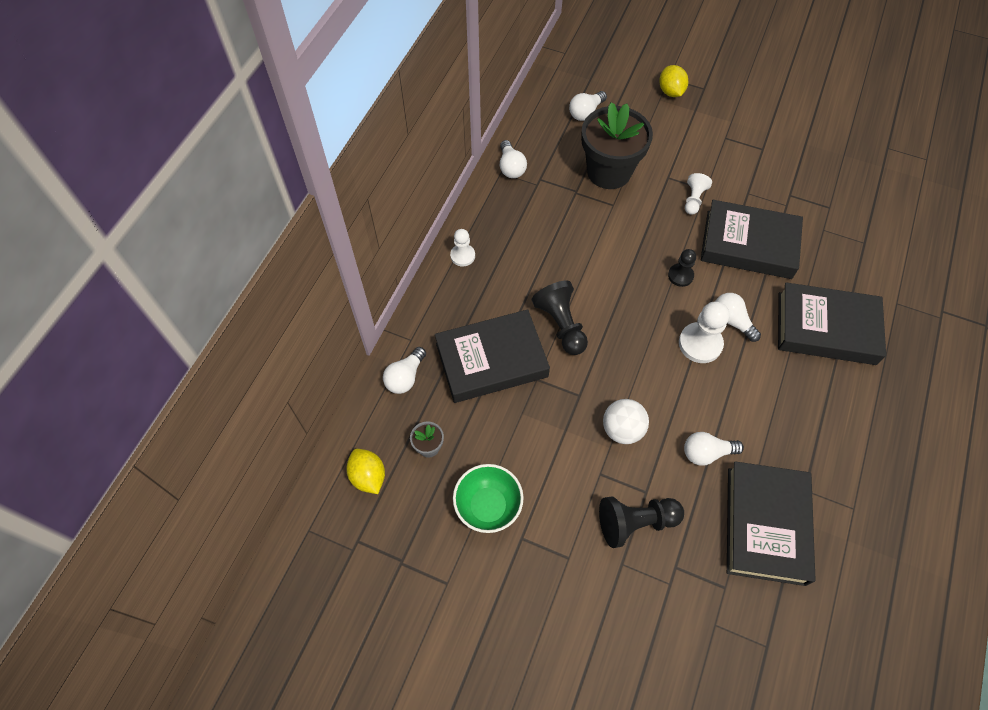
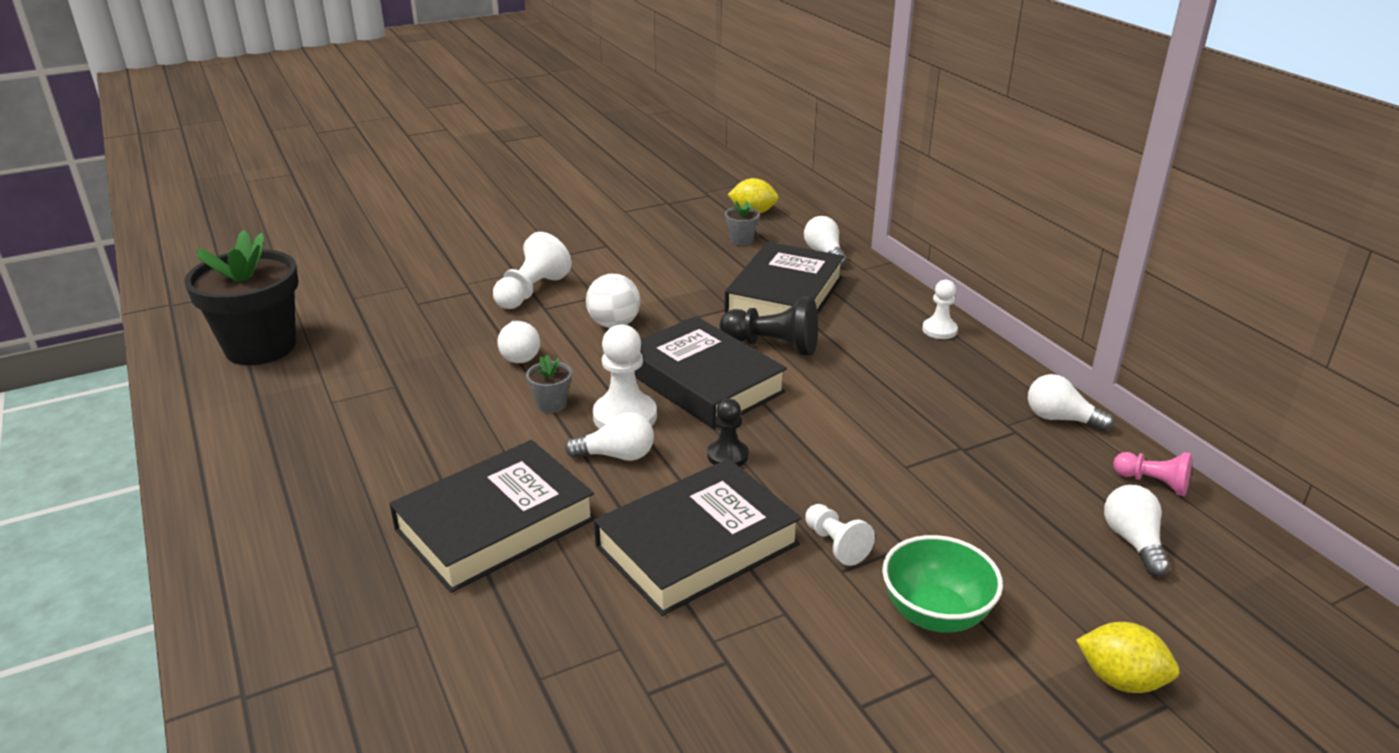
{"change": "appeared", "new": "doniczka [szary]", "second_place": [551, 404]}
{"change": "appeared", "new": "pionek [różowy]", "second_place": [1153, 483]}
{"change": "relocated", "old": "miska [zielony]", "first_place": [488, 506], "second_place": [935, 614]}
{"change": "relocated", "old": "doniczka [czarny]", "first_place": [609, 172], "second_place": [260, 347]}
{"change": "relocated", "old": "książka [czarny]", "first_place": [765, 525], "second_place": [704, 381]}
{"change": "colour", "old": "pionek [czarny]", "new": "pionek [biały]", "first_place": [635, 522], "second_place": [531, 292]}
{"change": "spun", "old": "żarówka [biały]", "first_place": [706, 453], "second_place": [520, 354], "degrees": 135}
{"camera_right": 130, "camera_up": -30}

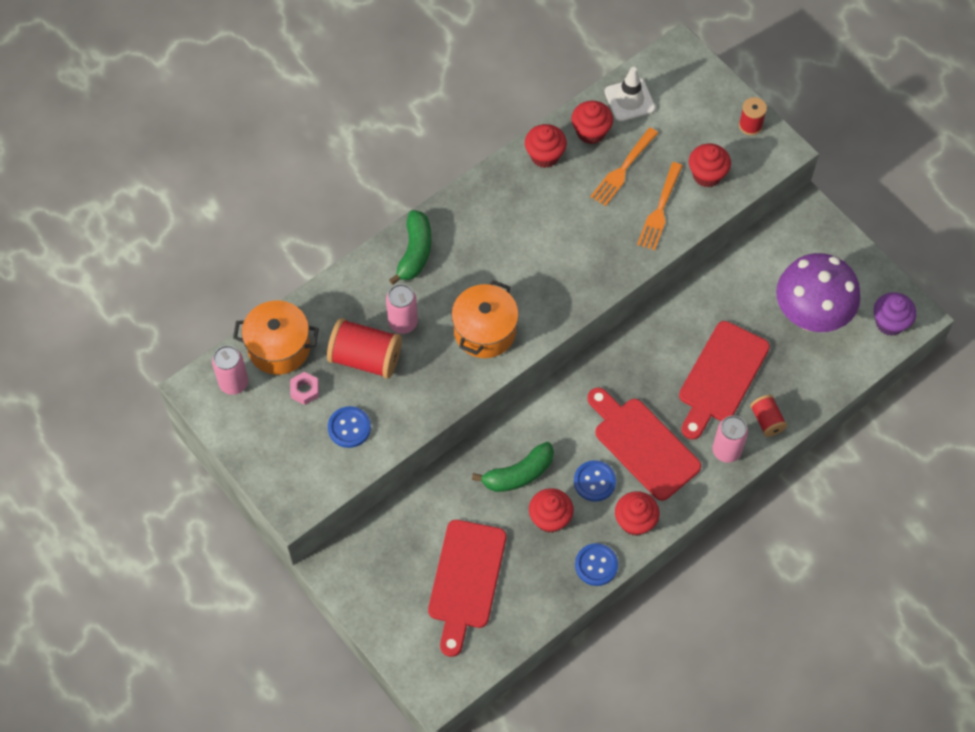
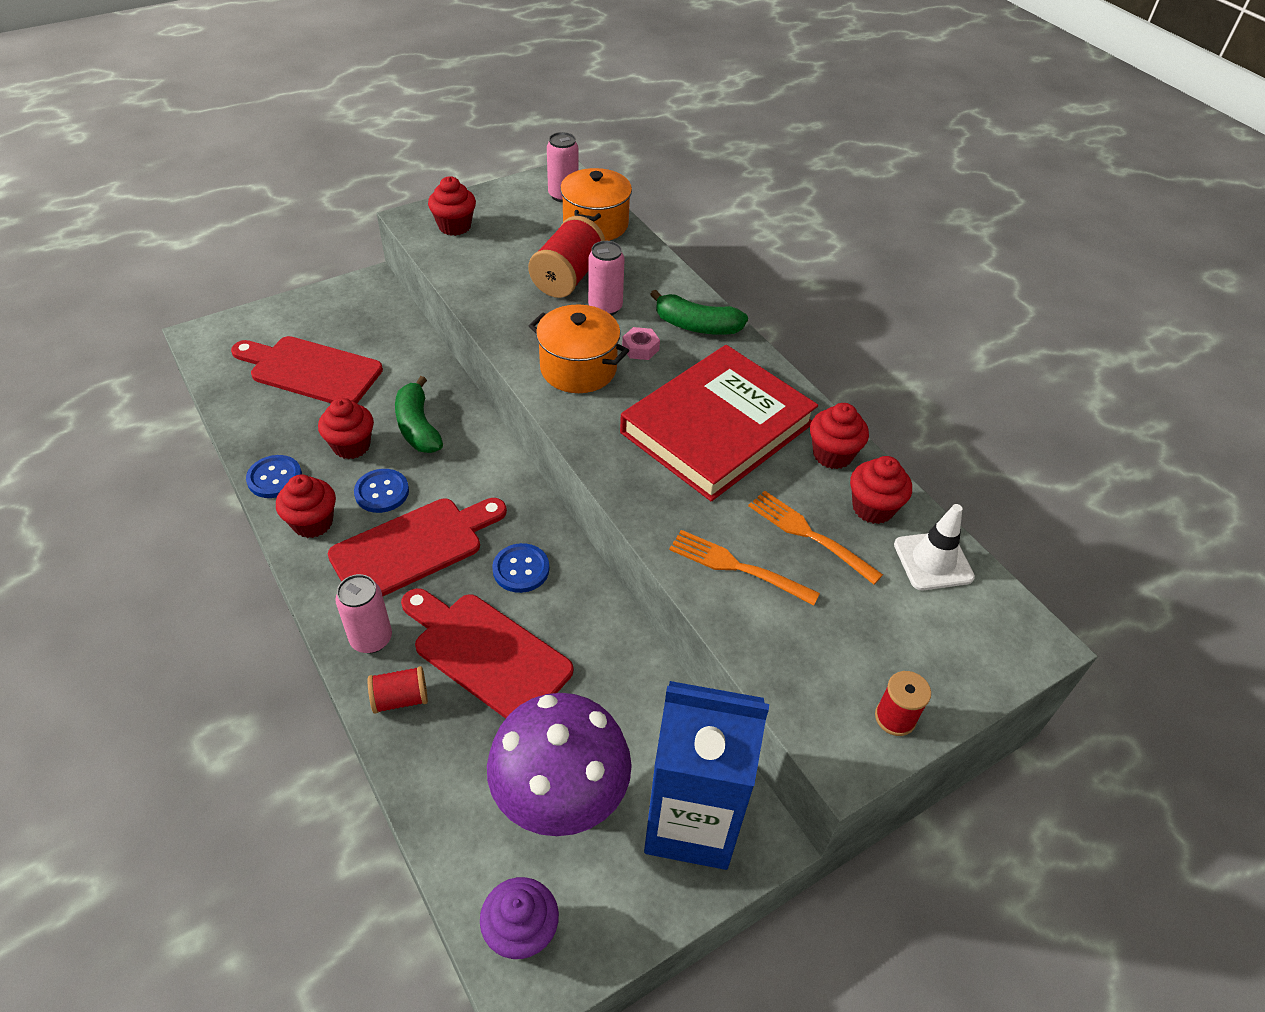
{"change": "appeared", "new": "książka [czerwony]", "second_place": [717, 428]}
{"change": "appeared", "new": "karton mleka [niebieski]", "second_place": [691, 822]}
{"change": "relocated", "old": "nakrętka [różowy]", "first_place": [305, 390], "second_place": [640, 348]}
{"change": "relocated", "old": "guzik [niebieski]", "first_place": [349, 428], "second_place": [521, 569]}
{"change": "relocated", "old": "muffinka [czerwony]", "first_place": [707, 175], "second_place": [454, 226]}
{"camera_right": 95, "camera_up": -15}

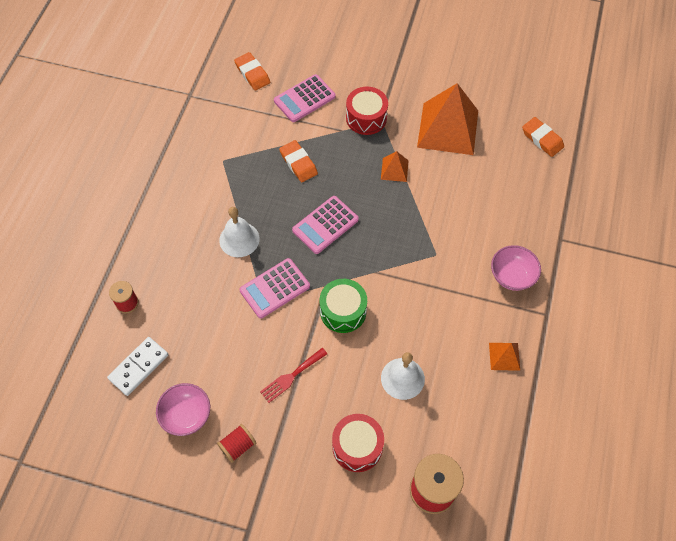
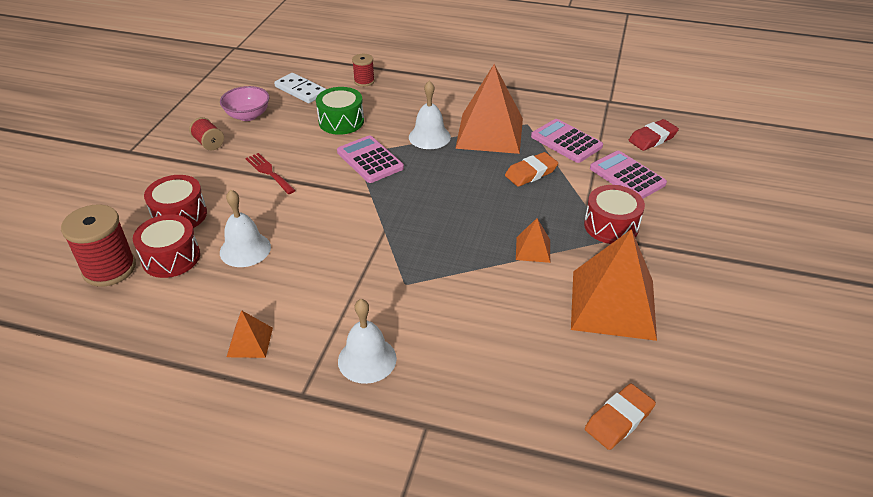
{"change": "appeared", "new": "bęben [czerwony]", "second_place": [171, 257]}
{"change": "appeared", "new": "piramida [pomarańczowy]", "second_place": [489, 133]}
{"change": "relocated", "old": "kalkulator [różowy]", "first_place": [325, 225], "second_place": [566, 141]}
{"change": "relocated", "old": "bęben [zielony]", "first_place": [343, 311], "second_place": [341, 121]}
{"change": "exchanged", "old": "miska [różowy]", "new": "dzwonek [biały]", "first_place": [512, 276], "second_place": [367, 359]}
{"change": "colour", "old": "gumka do mazania [pomarańczowy]", "new": "gumka do mazania [czerwony]", "first_place": [252, 74], "second_place": [652, 138]}
{"camera_right": 90, "camera_up": -20}

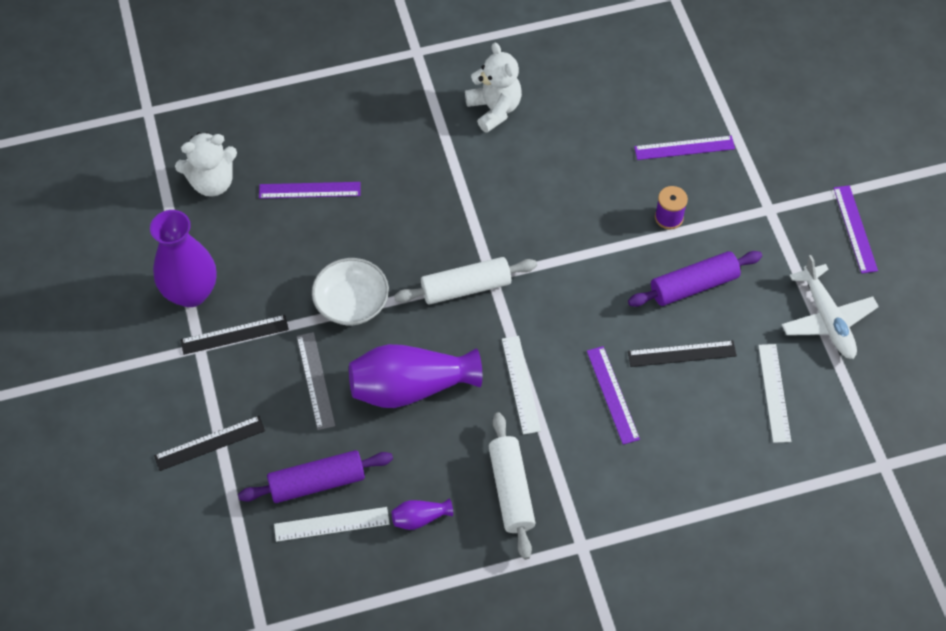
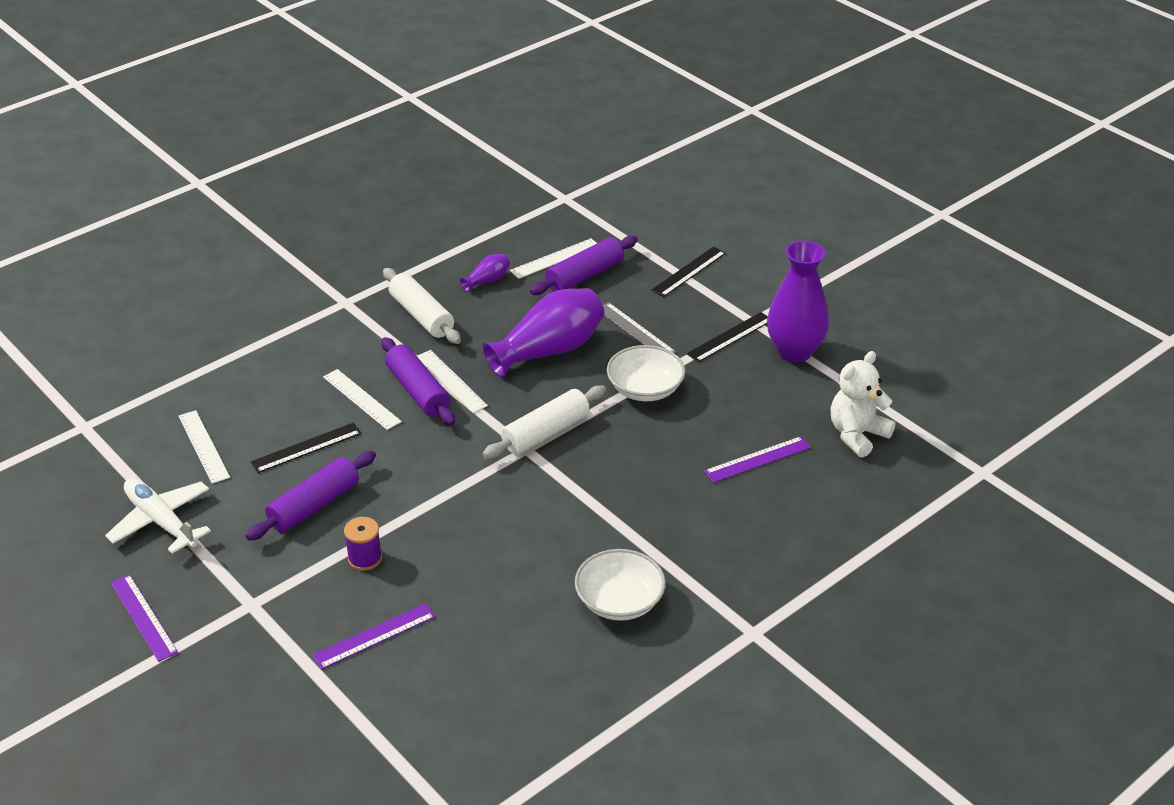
{"change": "appeared", "new": "wałek do ciasta [fioletowy]", "second_place": [418, 391]}
{"change": "exchanged", "old": "miś [biały]", "new": "miska [biały]", "first_place": [494, 109], "second_place": [619, 601]}
{"change": "colour", "old": "linijka [fioletowy]", "new": "linijka [biały]", "first_place": [612, 394], "second_place": [361, 399]}
{"camera_right": 155, "camera_up": -20}

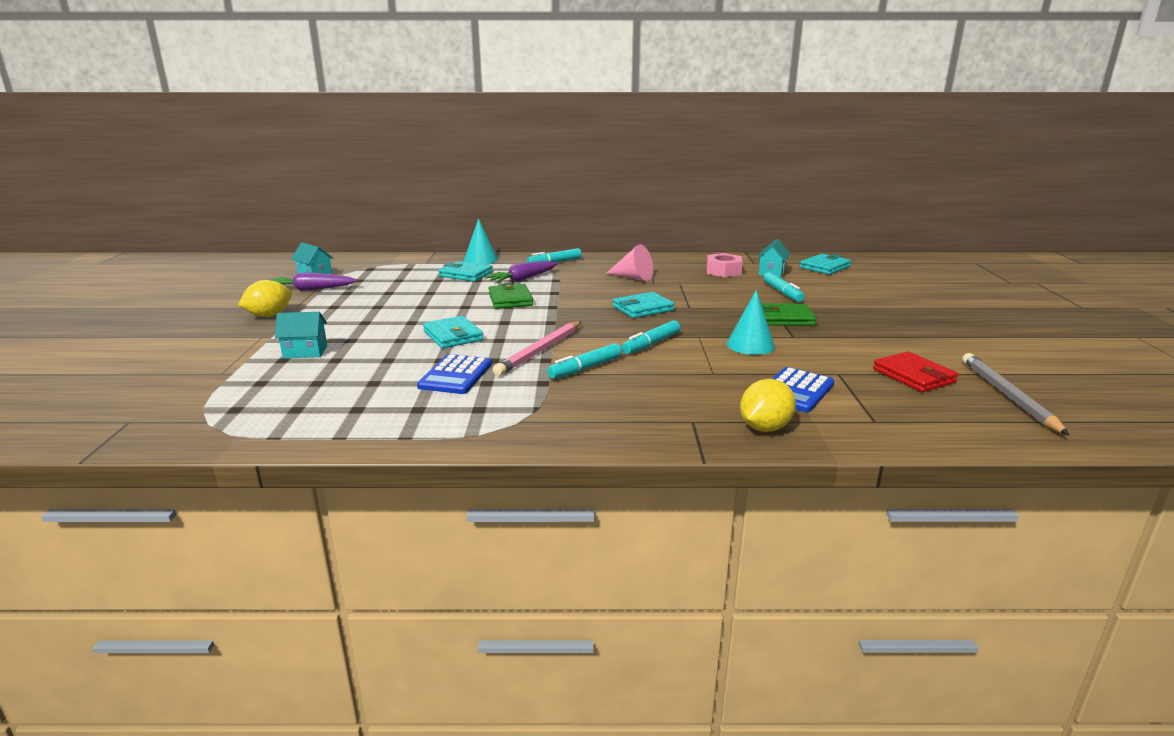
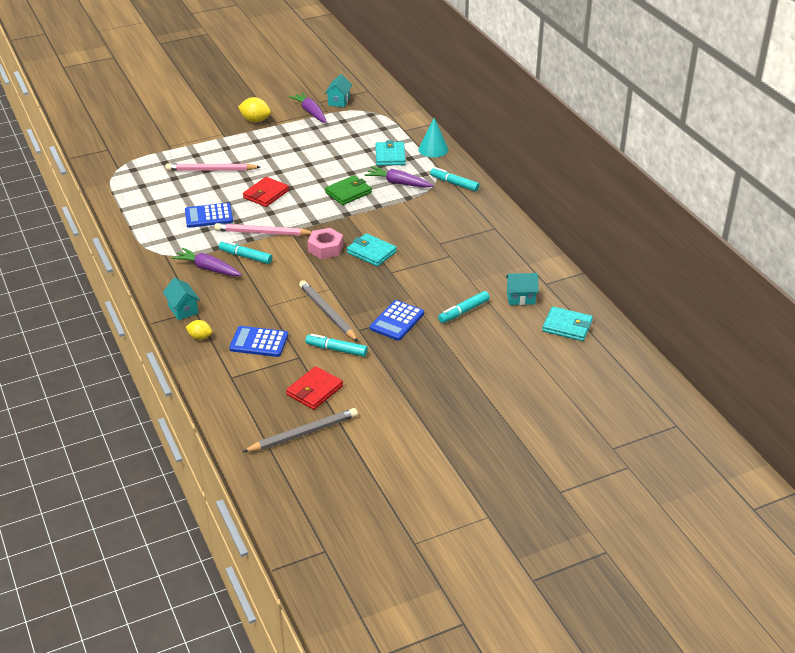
{"change": "missing", "old": "stożek [różowy]", "first_place": [633, 277]}
{"change": "appeared", "new": "ołówek [różowy]", "second_place": [211, 170]}
{"change": "appeared", "new": "marchewka [fioletowy]", "second_place": [208, 269]}
{"change": "relocated", "old": "domek [turkusowy]", "first_place": [305, 352], "second_place": [183, 310]}
{"change": "relocated", "old": "flamaster [turkusowy]", "first_place": [651, 344], "second_place": [336, 350]}
{"change": "relocated", "old": "nakrętka [różowy]", "first_place": [723, 271], "second_place": [325, 248]}
{"change": "exchanged", "old": "stożek [turkusowy]", "new": "ołówek [szary]", "first_place": [750, 345], "second_place": [328, 313]}
{"change": "exchanged", "old": "portfel [zielony]", "new": "kalkulator [niebieski]", "first_place": [785, 318], "second_place": [397, 321]}
{"change": "colour", "old": "portfel [turkusowy]", "new": "portfel [czerwony]", "first_place": [453, 336], "second_place": [266, 194]}
{"change": "size", "old": "cytryna [żółty]", "first_place": [765, 428], "second_place": [200, 337], "factor": 0.63}
{"camera_right": 65, "camera_up": 15}

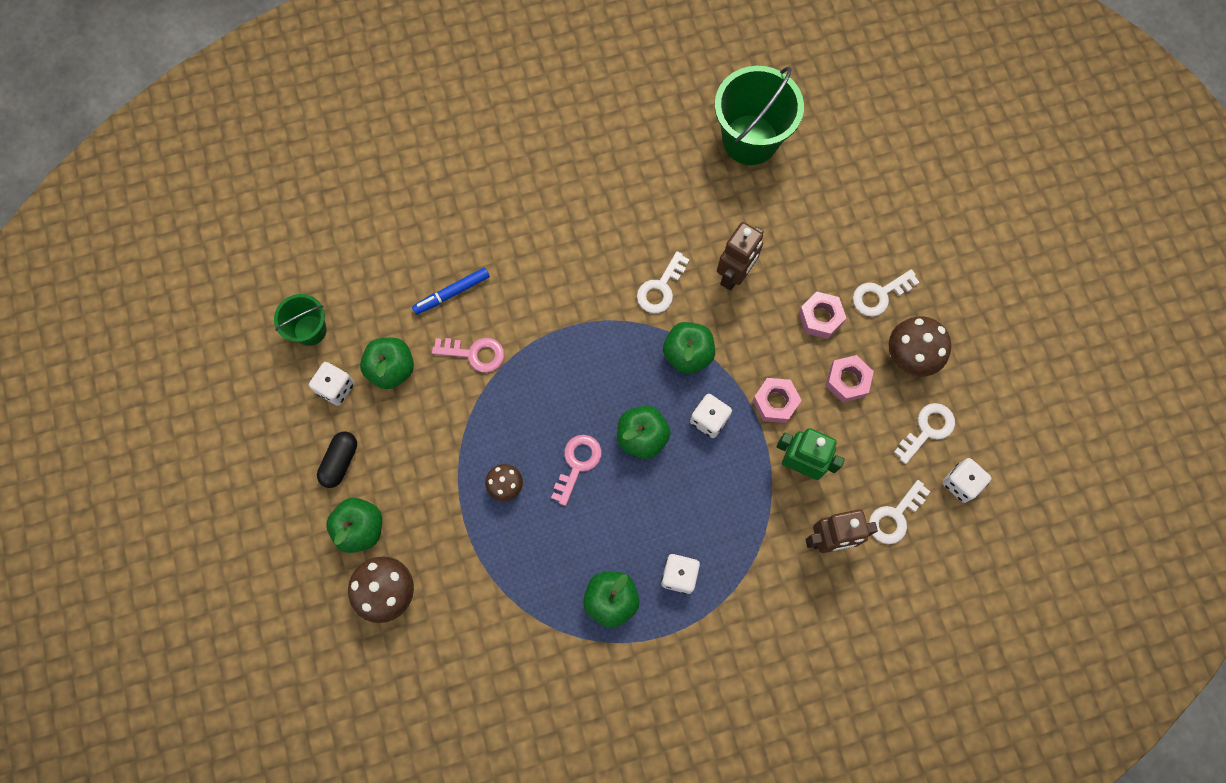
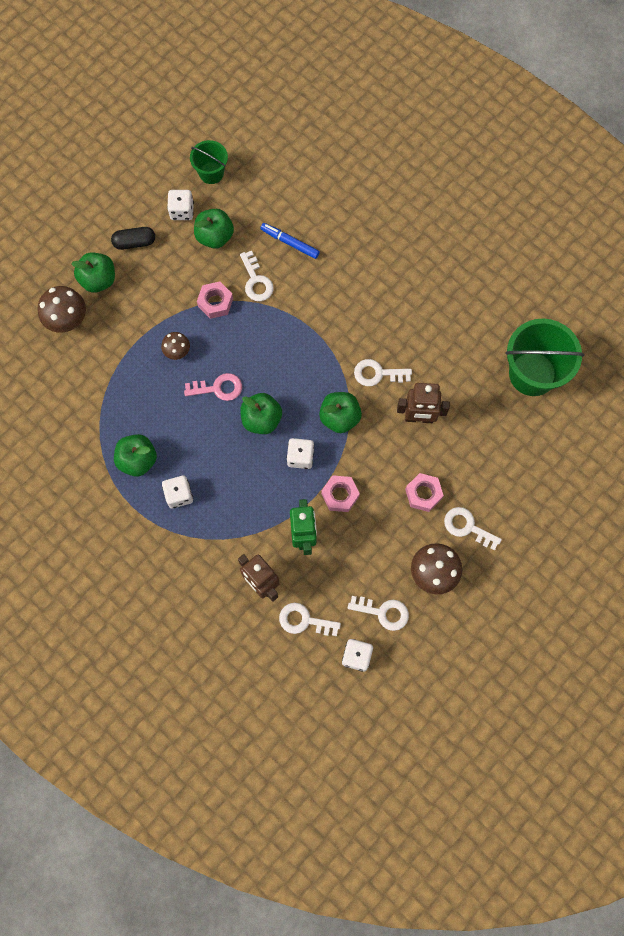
{"change": "relocated", "old": "nakrętka [różowy]", "first_place": [847, 381], "second_place": [215, 302]}
{"change": "colour", "old": "klucz [różowy]", "new": "klucz [biały]", "first_place": [475, 353], "second_place": [256, 281]}
{"camera_right": 60, "camera_up": 0}

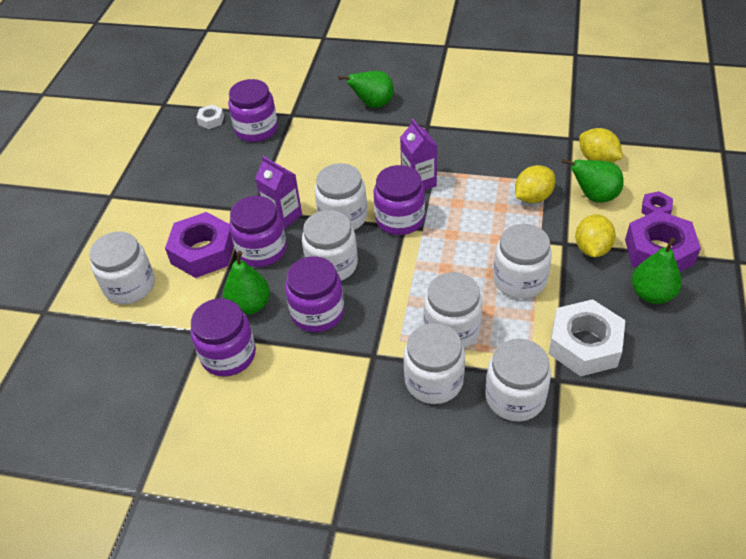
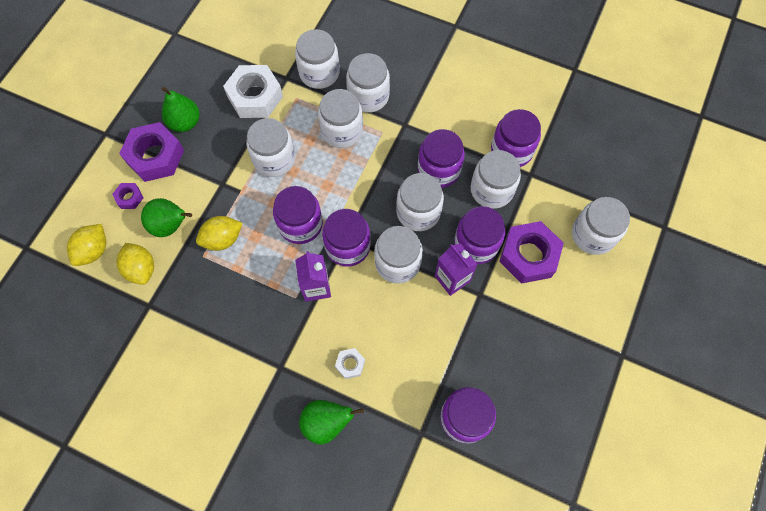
{"change": "appeared", "new": "słoik [fioletowy]", "second_place": [300, 224]}
{"change": "relocated", "old": "nakrętka [biały]", "first_place": [211, 120], "second_place": [350, 364]}
{"change": "relocated", "old": "cytryna [żółty]", "first_place": [592, 248], "second_place": [94, 251]}
{"change": "exchanged", "old": "gruszka [zielony]", "new": "słoik [biały]", "first_place": [250, 305], "second_place": [491, 190]}
{"camera_right": -170, "camera_up": 20}

